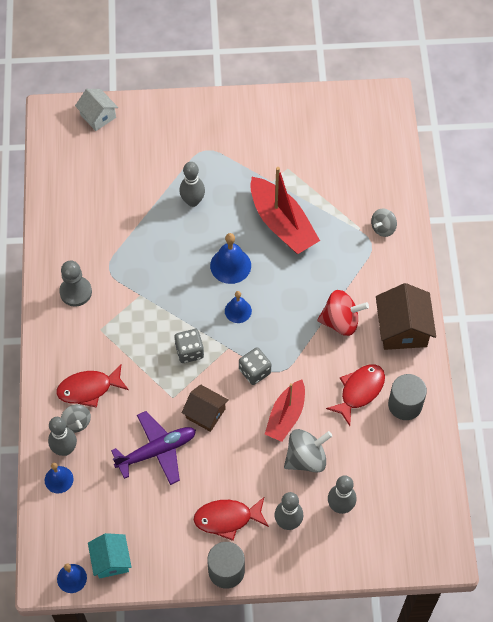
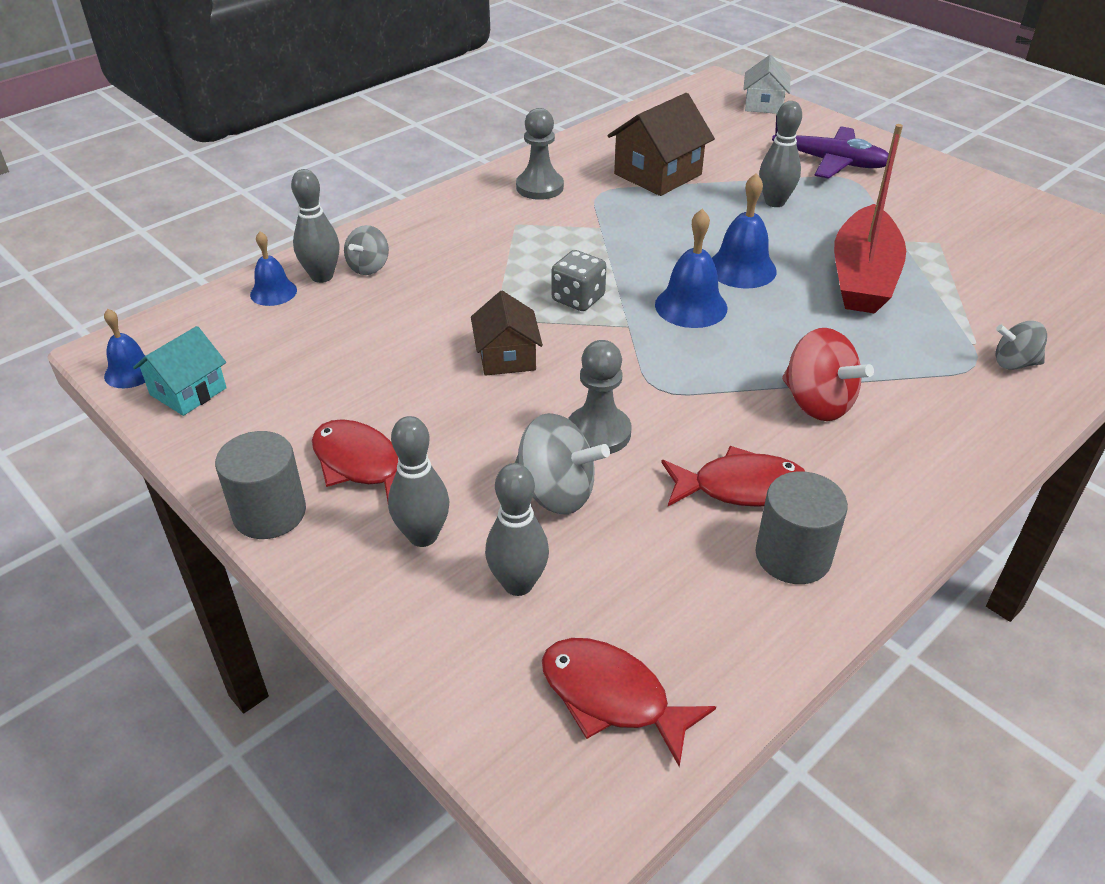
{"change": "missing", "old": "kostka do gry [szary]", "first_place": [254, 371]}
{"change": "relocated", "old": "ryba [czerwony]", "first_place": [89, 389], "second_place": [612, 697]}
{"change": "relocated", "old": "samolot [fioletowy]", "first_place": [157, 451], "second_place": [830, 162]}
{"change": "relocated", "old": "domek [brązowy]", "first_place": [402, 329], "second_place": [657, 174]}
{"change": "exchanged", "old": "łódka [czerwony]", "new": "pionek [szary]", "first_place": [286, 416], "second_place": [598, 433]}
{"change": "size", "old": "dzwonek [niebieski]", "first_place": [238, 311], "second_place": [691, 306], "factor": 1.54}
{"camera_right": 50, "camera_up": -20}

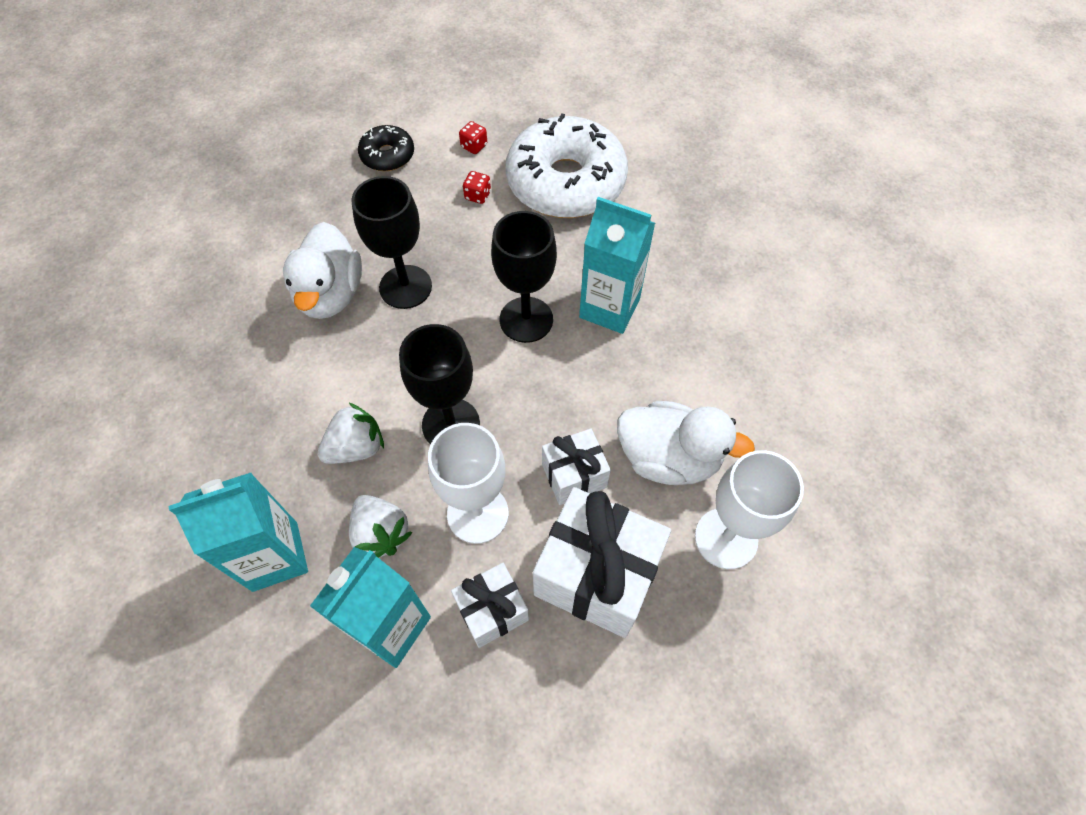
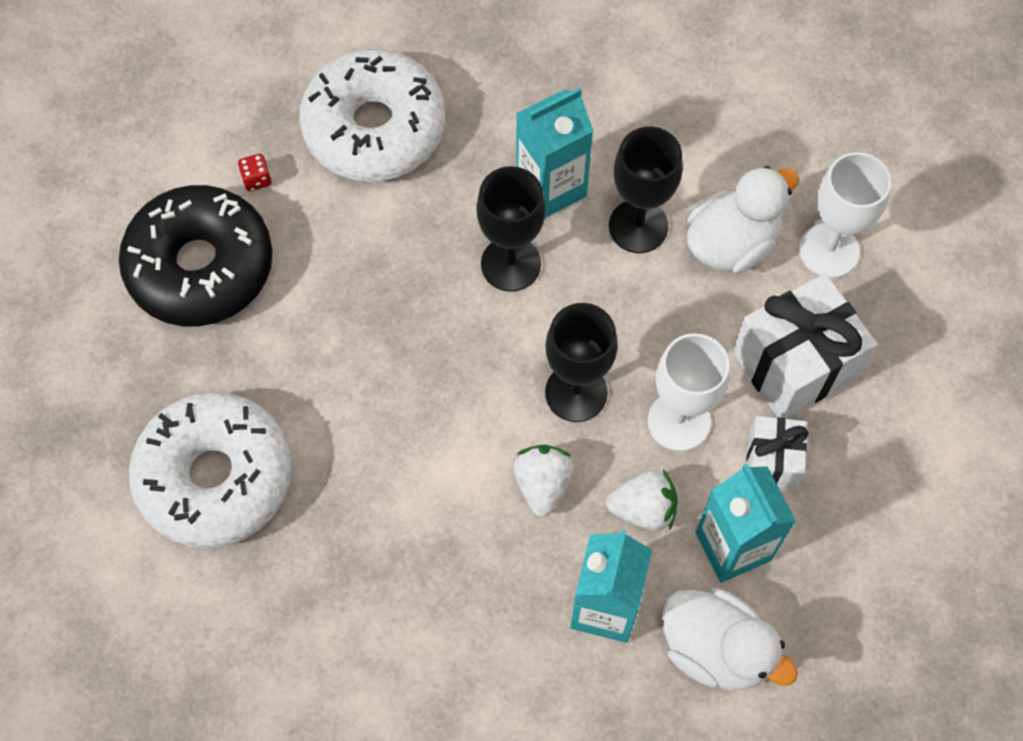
{"change": "missing", "old": "kostka do gry [czerwony]", "first_place": [477, 195]}
{"change": "missing", "old": "prezent [biały]", "first_place": [574, 476]}
{"change": "appeared", "new": "donut [biały]", "second_place": [215, 477]}
{"change": "relocated", "old": "kaczka [biały]", "first_place": [330, 294], "second_place": [716, 649]}
{"change": "relocated", "old": "kielich [czarny]", "first_place": [405, 287], "second_place": [638, 226]}
{"change": "size", "old": "donut [czarny]", "first_place": [387, 155], "second_place": [200, 266], "factor": 2.11}
{"camera_right": -55, "camera_up": 5}

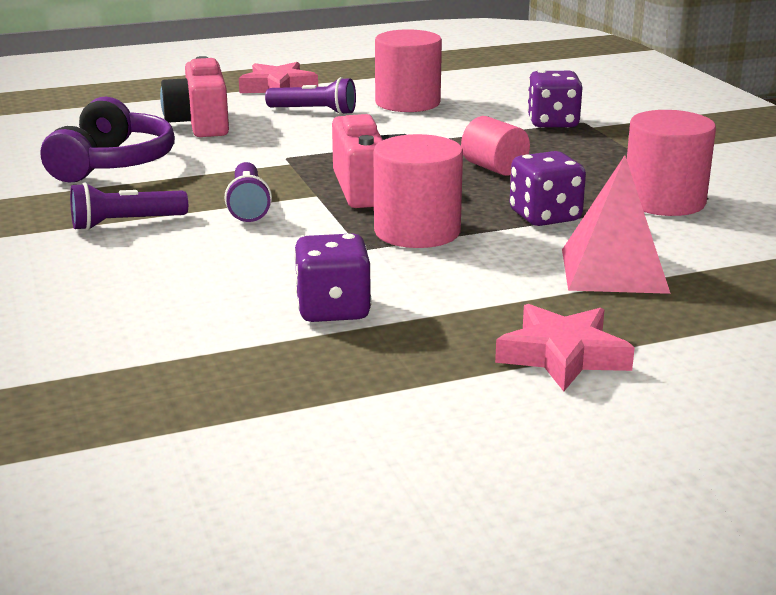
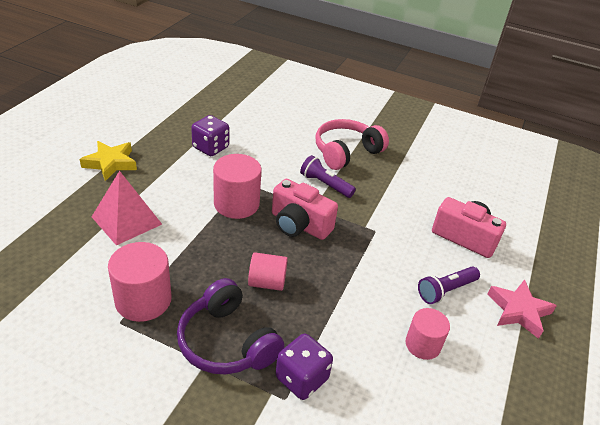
{"change": "missing", "old": "kostka do gry [fioletowy]", "first_place": [545, 216]}
{"change": "relocated", "old": "słuchawki [fioletowy]", "first_place": [113, 163], "second_place": [226, 342]}
{"change": "exchanged", "old": "latarka [fioletowy]", "new": "słuchawki [różowy]", "first_place": [125, 223], "second_place": [346, 152]}
{"change": "colour", "old": "gwiazda [różowy]", "new": "gwiazda [żółty]", "first_place": [563, 355], "second_place": [110, 163]}
{"change": "size", "old": "walec [różowy]", "first_place": [407, 103], "second_place": [423, 344], "factor": 0.64}
{"camera_right": 130, "camera_up": 15}

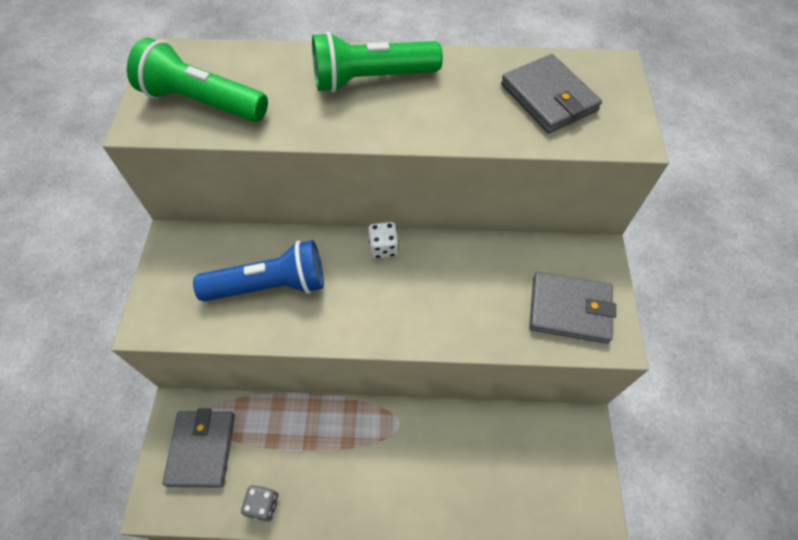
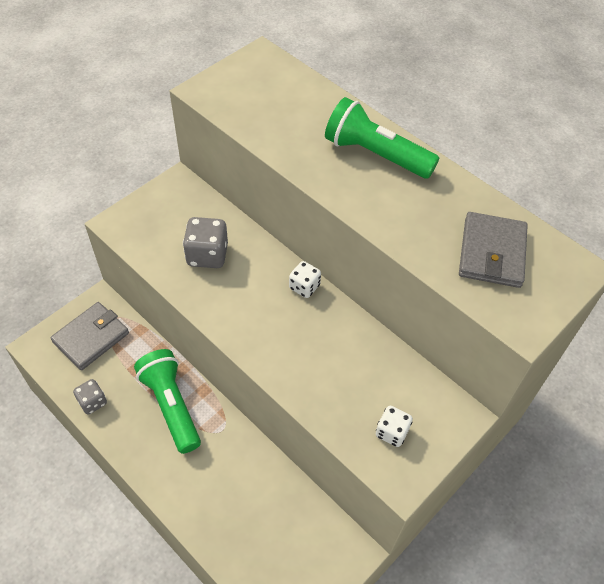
{"change": "relocated", "old": "latarka [zielony]", "first_place": [202, 102], "second_place": [171, 405]}
{"change": "exchanged", "old": "latarka [niebieski]", "new": "kostka do gry [szary]", "first_place": [270, 285], "second_place": [207, 255]}
{"change": "exchanged", "old": "portfel [szary]", "new": "kostka do gry [biały]", "first_place": [569, 309], "second_place": [391, 432]}
{"camera_right": 40, "camera_up": -5}

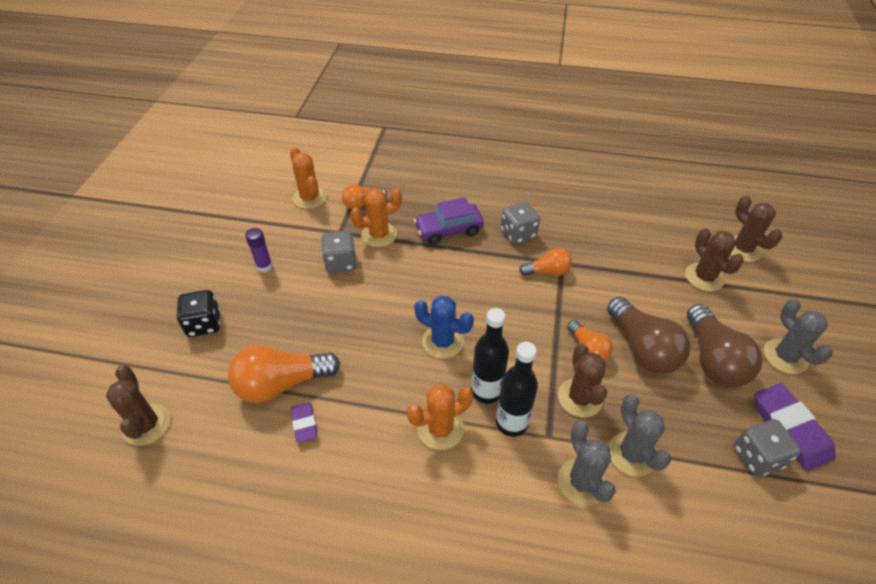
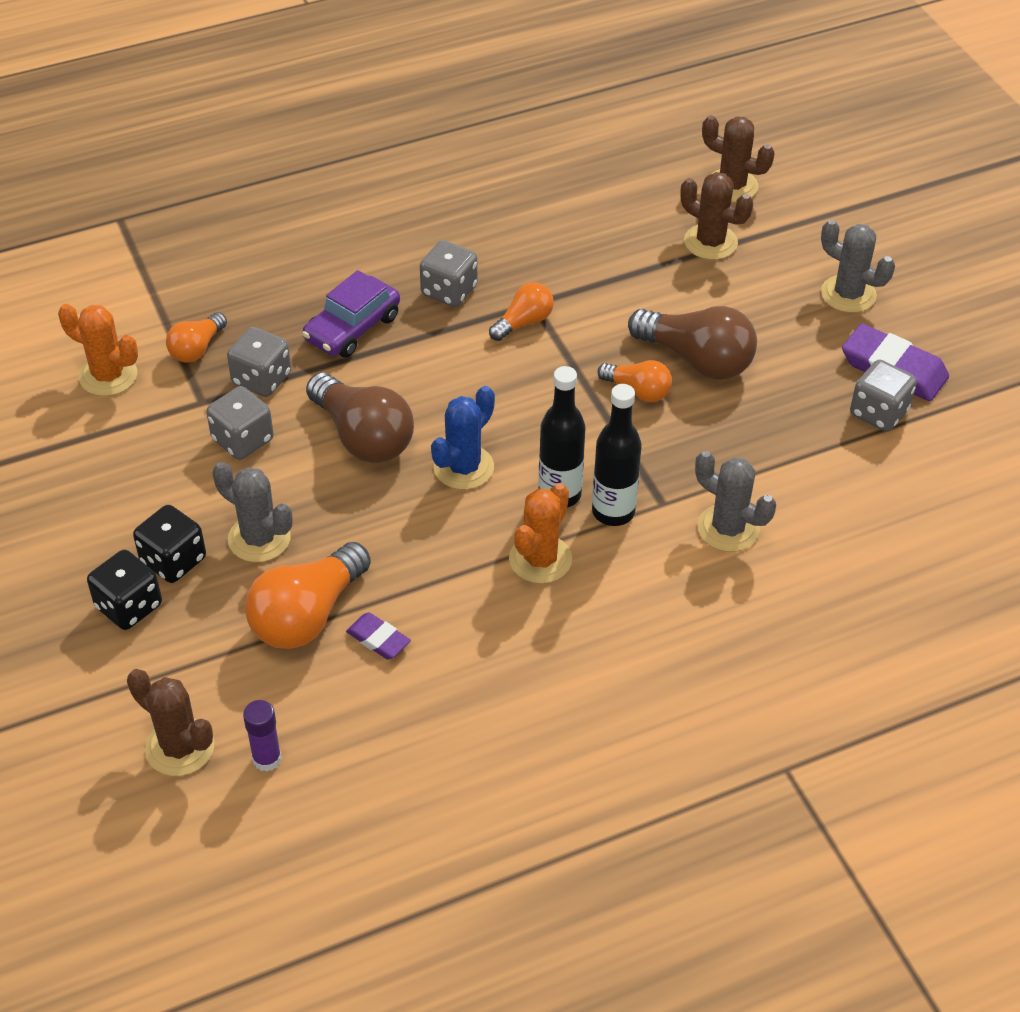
{"change": "missing", "old": "kaktus [brązowy]", "first_place": [580, 398]}
{"change": "appeared", "new": "kostka do gry [czarny]", "second_place": [173, 560]}
{"change": "relocated", "old": "klej w sztyfcie [fioletowy]", "first_place": [264, 266], "second_place": [267, 759]}
{"change": "relocated", "old": "kaktus [szary]", "first_place": [632, 454], "second_place": [259, 538]}
{"change": "relocated", "old": "żarówka [brązowy]", "first_place": [713, 359], "second_place": [363, 436]}
{"change": "exchanged", "old": "kaktus [pomarańczowy]", "new": "kostka do gry [szary]", "first_place": [379, 235], "second_place": [261, 379]}
{"change": "spun", "old": "kaktus [niebieski]", "first_place": [443, 341], "second_place": [463, 467], "degrees": -45}
{"camera_right": -35, "camera_up": 0}

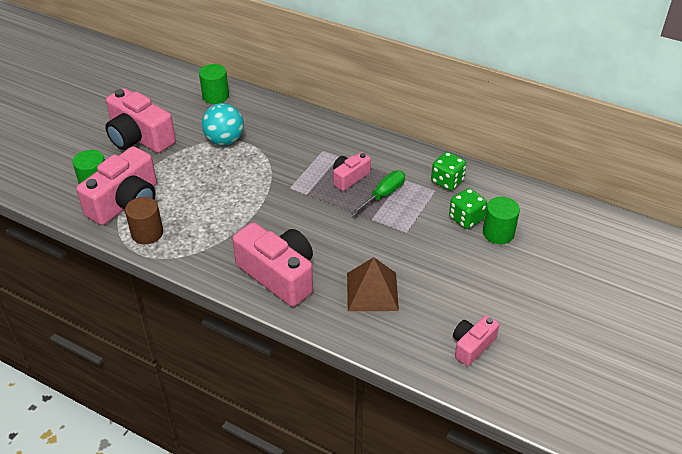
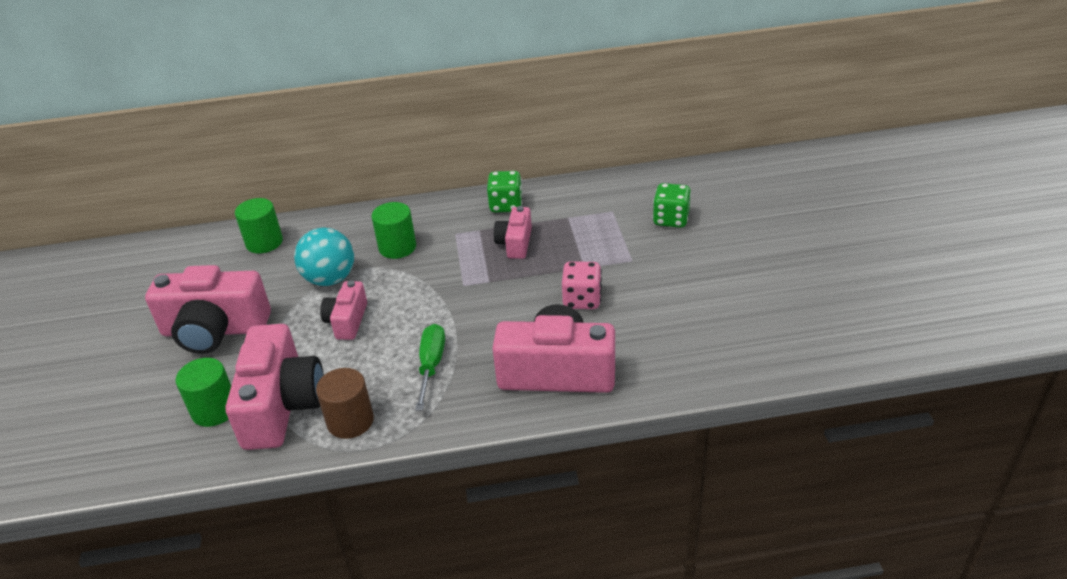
{"change": "missing", "old": "piramida [brązowy]", "first_place": [372, 291]}
{"change": "appeared", "new": "kostka do gry [różowy]", "second_place": [582, 300]}
{"change": "relocated", "old": "śrubokręt [zielony]", "first_place": [383, 195], "second_place": [431, 366]}
{"change": "relocated", "old": "kostka do gry [zielony]", "first_place": [447, 181], "second_place": [506, 205]}
{"change": "relocated", "old": "aparat fotograficzny [różowy]", "first_place": [472, 346], "second_place": [347, 321]}
{"change": "relocated", "old": "walec [zielony]", "first_place": [498, 233], "second_place": [397, 247]}
{"camera_right": -35, "camera_up": -5}

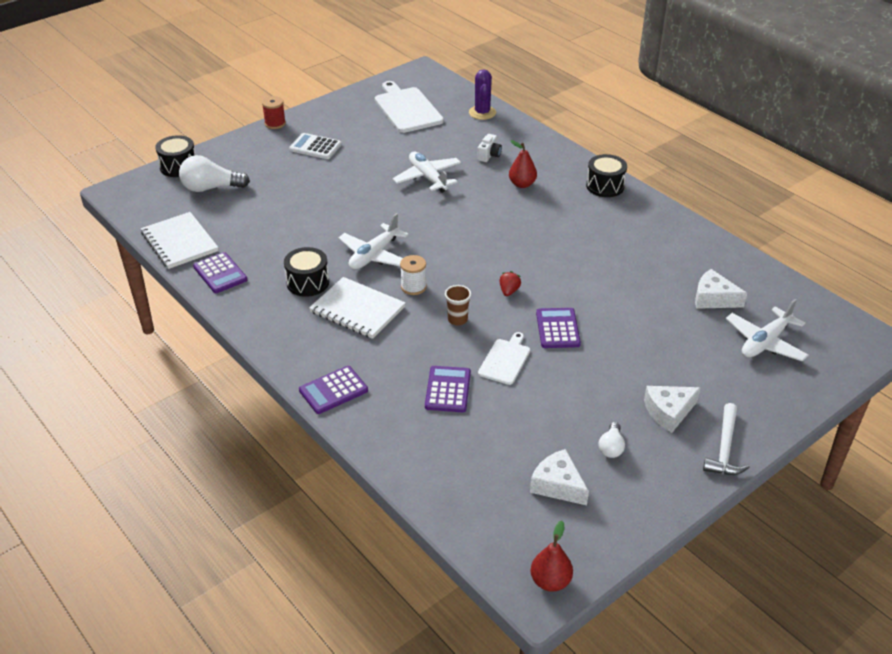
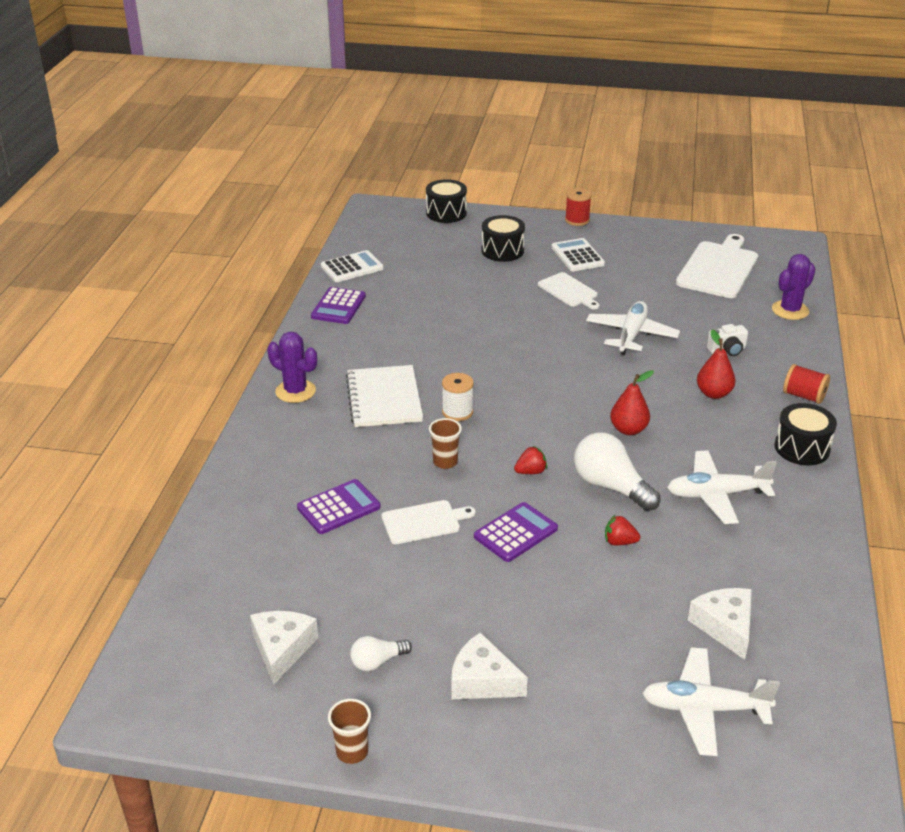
{"change": "missing", "old": "kalkulator [fioletowy]", "first_place": [333, 390]}
{"change": "missing", "old": "młotek [biały]", "first_place": [725, 448]}
{"change": "appeared", "new": "kaktus [fioletowy]", "second_place": [295, 391]}
{"change": "appeared", "new": "szklanka [brązowy]", "second_place": [352, 752]}
{"change": "appeared", "new": "deska do krojenia [biały]", "second_place": [569, 291]}
{"change": "appeared", "new": "truskawka [czerwony]", "second_place": [619, 542]}
{"change": "appeared", "new": "szpulka [czerwony]", "second_place": [803, 396]}
{"change": "relocated", "old": "żarówka [biały]", "first_place": [211, 188], "second_place": [611, 486]}
{"change": "relocated", "old": "bęben [czarny]", "first_place": [307, 282], "second_place": [502, 251]}
{"change": "relocated", "old": "samolot [biały]", "first_place": [374, 255], "second_place": [716, 494]}
{"change": "relocated", "old": "gruszka [czerwony]", "first_place": [550, 581], "second_place": [628, 429]}
{"change": "exchanged", "old": "zeszyt [biały]", "new": "kalkulator [biały]", "first_place": [180, 242], "second_place": [352, 267]}
{"camera_right": 50, "camera_up": -5}

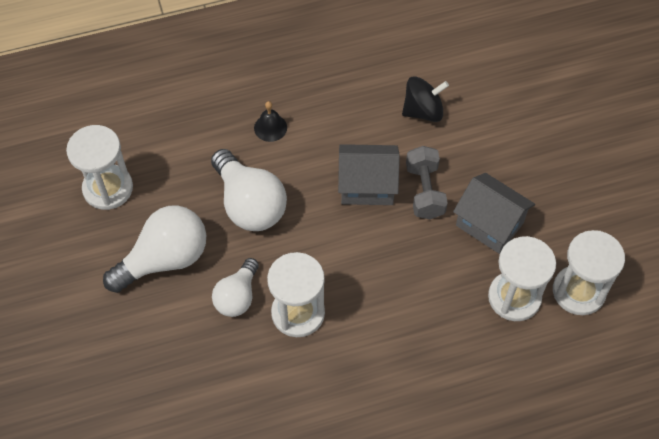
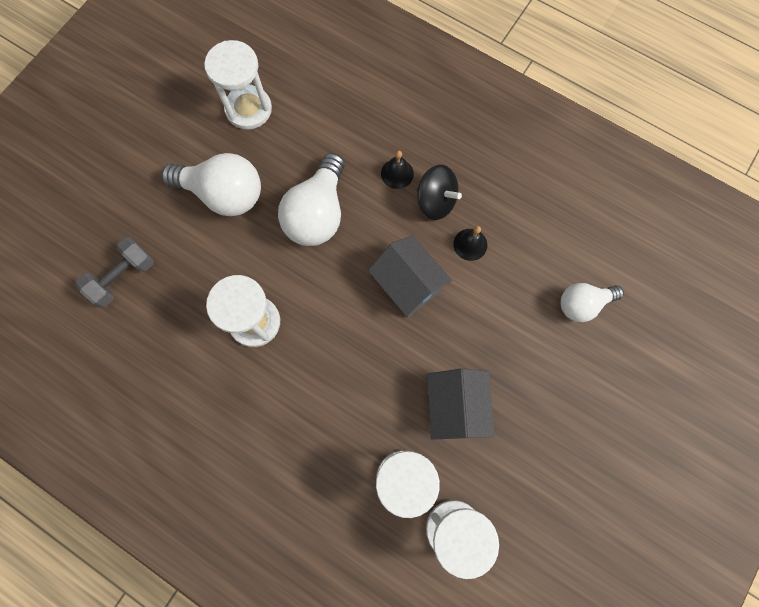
{"change": "appeared", "new": "dzwonek [czarny]", "second_place": [470, 244]}
{"change": "relocated", "old": "żarówka [biały]", "first_place": [237, 296], "second_place": [583, 304]}
{"change": "relocated", "old": "bączek [czarny]", "first_place": [423, 111], "second_place": [436, 201]}
{"change": "relocated", "old": "hantel [szary]", "first_place": [424, 191], "second_place": [123, 277]}
{"camera_right": 50, "camera_up": 15}

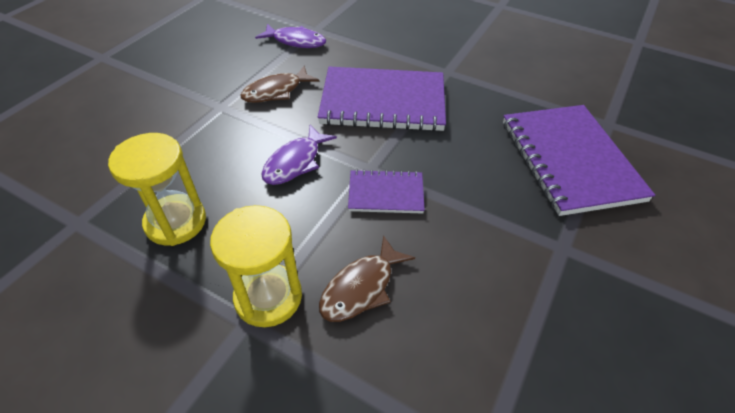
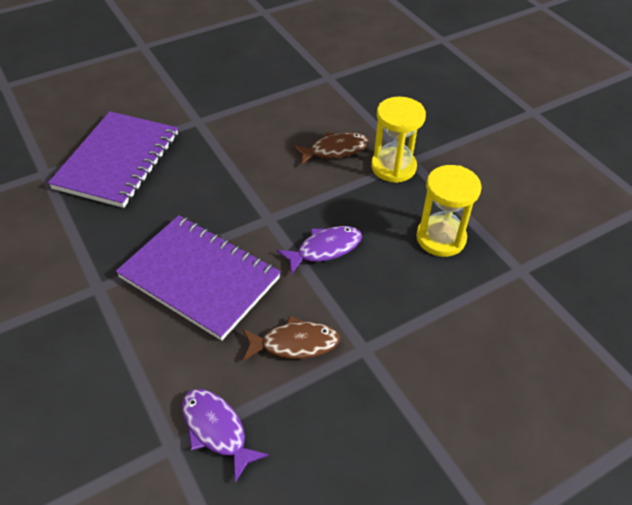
{"change": "missing", "old": "zeszyt [fioletowy]", "first_place": [386, 193]}
{"camera_right": -150, "camera_up": 0}

